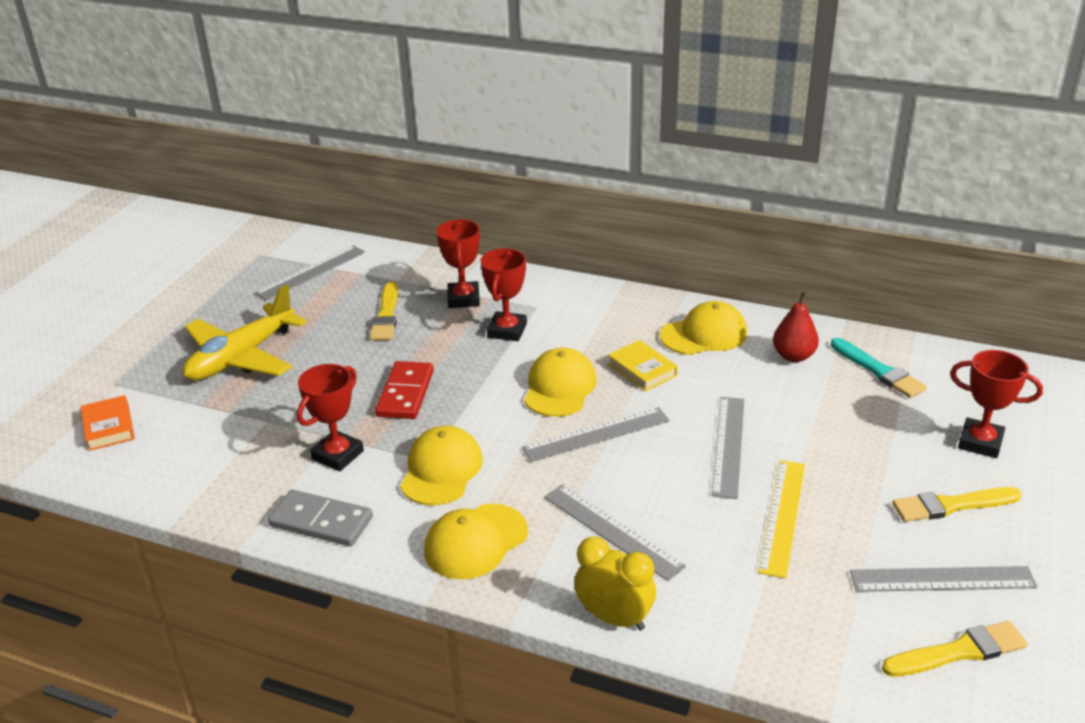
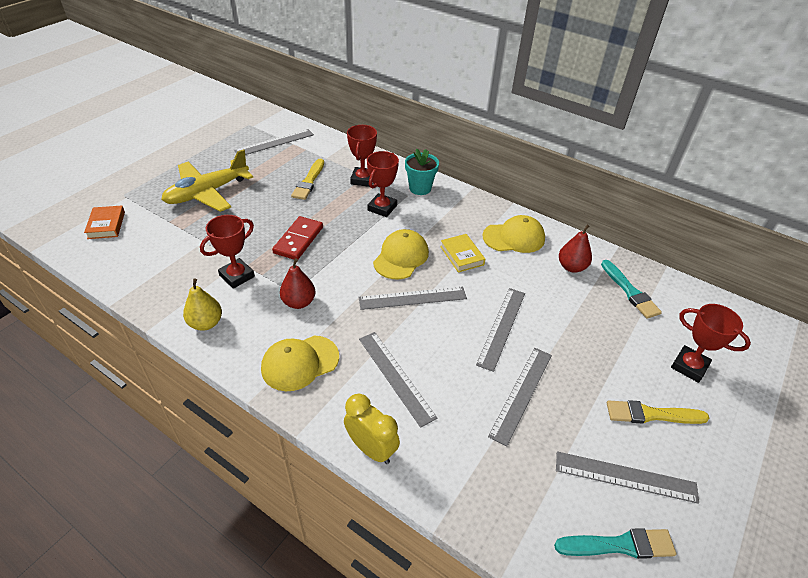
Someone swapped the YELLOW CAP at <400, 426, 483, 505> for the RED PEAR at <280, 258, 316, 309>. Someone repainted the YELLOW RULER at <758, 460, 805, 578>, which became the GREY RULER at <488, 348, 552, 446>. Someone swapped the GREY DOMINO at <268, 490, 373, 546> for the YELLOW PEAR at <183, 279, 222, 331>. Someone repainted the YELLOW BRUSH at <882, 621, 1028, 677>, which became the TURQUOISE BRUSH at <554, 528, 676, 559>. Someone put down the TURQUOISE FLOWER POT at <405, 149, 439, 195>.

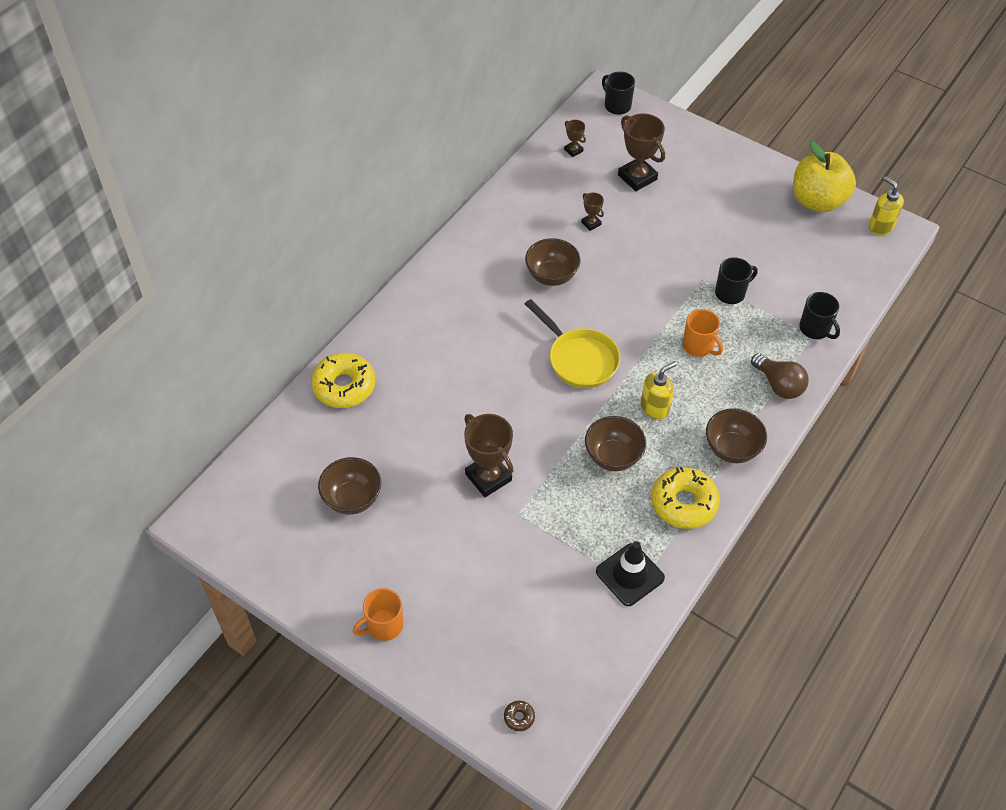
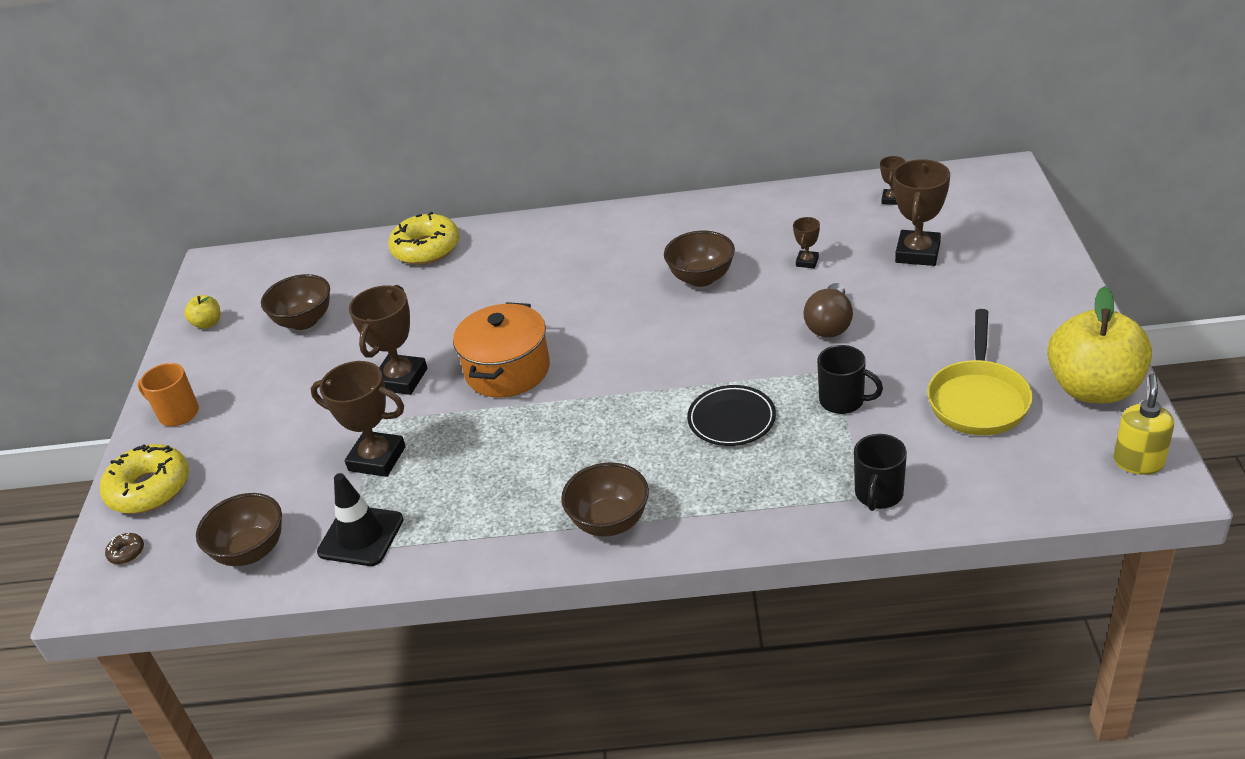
Someone took away the BLACK MUG at <602, 71, 635, 115>. Someone carried the YELLOW PAN from <525, 299, 620, 388> to <927, 309, 1033, 435>. Someone swapped the ORANGE MUG at <683, 309, 723, 357> for the BLACK PLATE at <687, 385, 776, 446>. Someone carried the BROWN LIGHT BULB from <751, 353, 809, 399> to <803, 283, 853, 338>. Someone took away the YELLOW SOAP DISPENSER at <641, 361, 677, 419>. Someone carried the BROWN BOWL from <585, 416, 646, 471> to <196, 493, 282, 566>. Someone carried the YELLOW DONUT from <651, 467, 720, 529> to <100, 444, 189, 514>. Someone put down the YELLOW APPLE at <184, 295, 220, 329>. Someone put down the ORANGE POT at <453, 302, 550, 397>. Someone put down the BROWN TROPHY at <310, 361, 406, 477>.

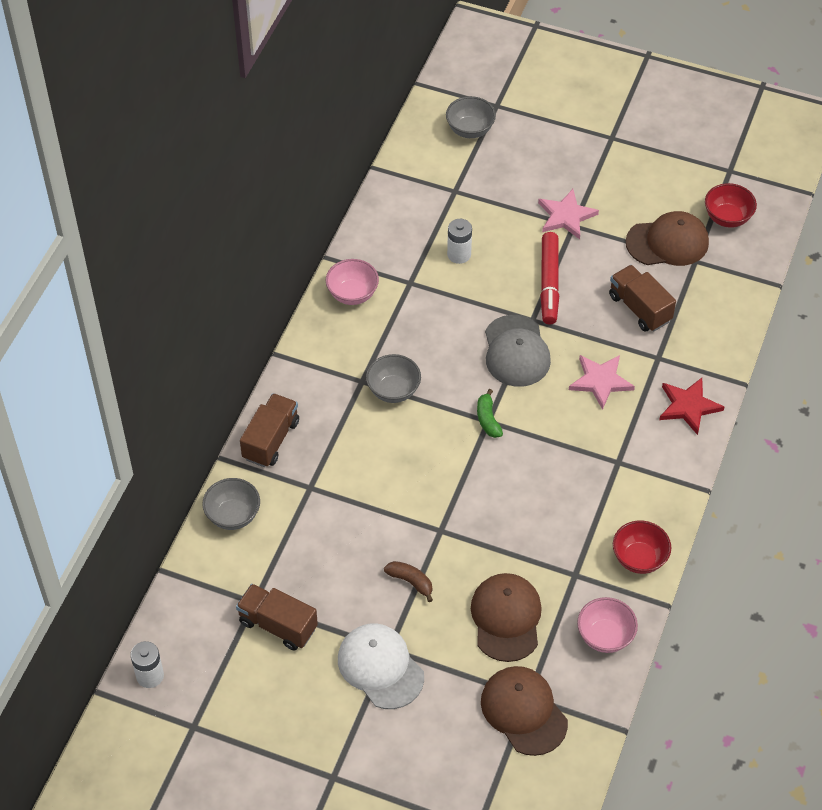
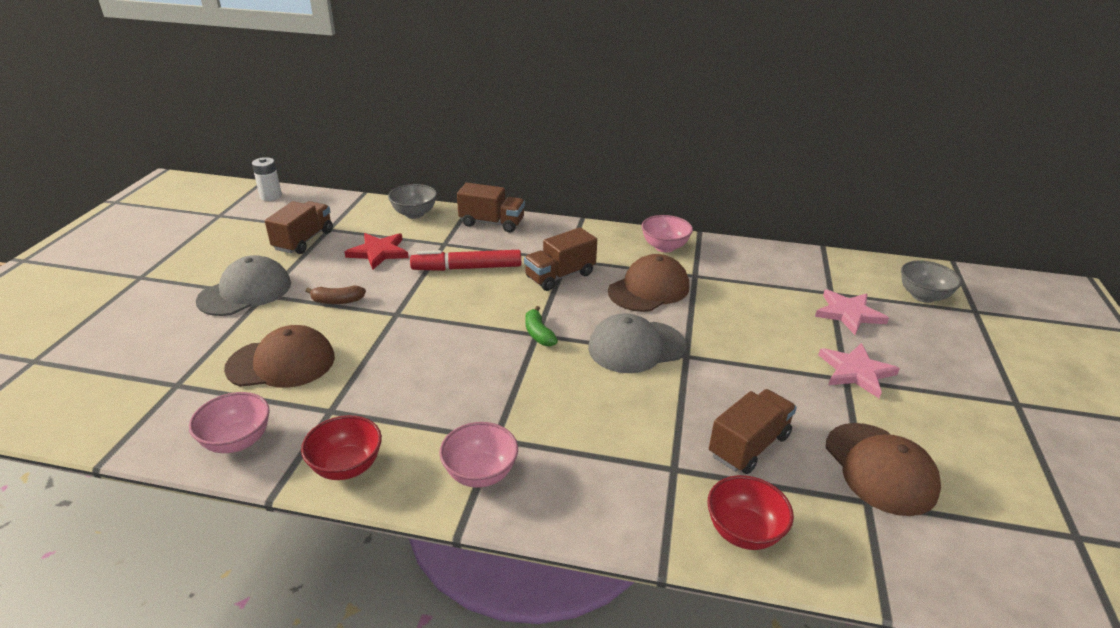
Someone carried the RED BOWL from <705, 183, 757, 228> to <707, 475, 794, 550>. Someone took away the WHITE BATTERY at <447, 219, 472, 264>. Someone carried the RED MARKER from <540, 232, 559, 325> to <410, 250, 521, 271>. Someone swapped the GREY BOWL at <366, 354, 421, 403> for the BROWN TRUCK at <524, 227, 597, 291>. Someone carried the PINK STAR from <569, 355, 635, 410> to <815, 289, 889, 335>. Someone carried the RED STAR from <659, 378, 724, 435> to <345, 233, 409, 270>. Someone rotated the GREEN BANANA at <477, 389, 503, 438> by 90 degrees counterclockwise. Someone rotated the BROWN BANANA at <384, 561, 433, 602> by 60 degrees clockwise. Someone repainted the WHITE CAP at <338, 624, 424, 709>, which became the GREY CAP at <196, 255, 291, 316>. Someone carried the BROWN CAP from <481, 666, 568, 756> to <608, 254, 689, 312>. Someone put down the PINK BOWL at <439, 422, 518, 488>.

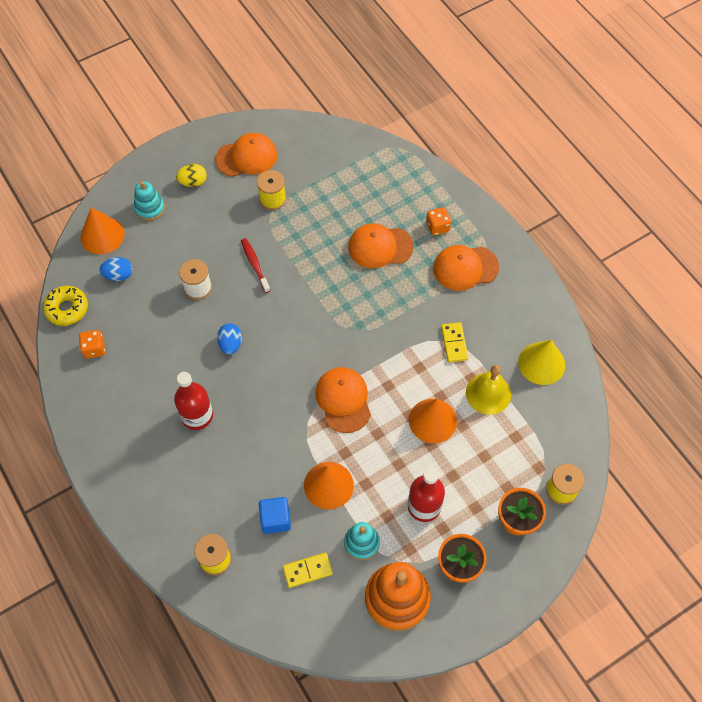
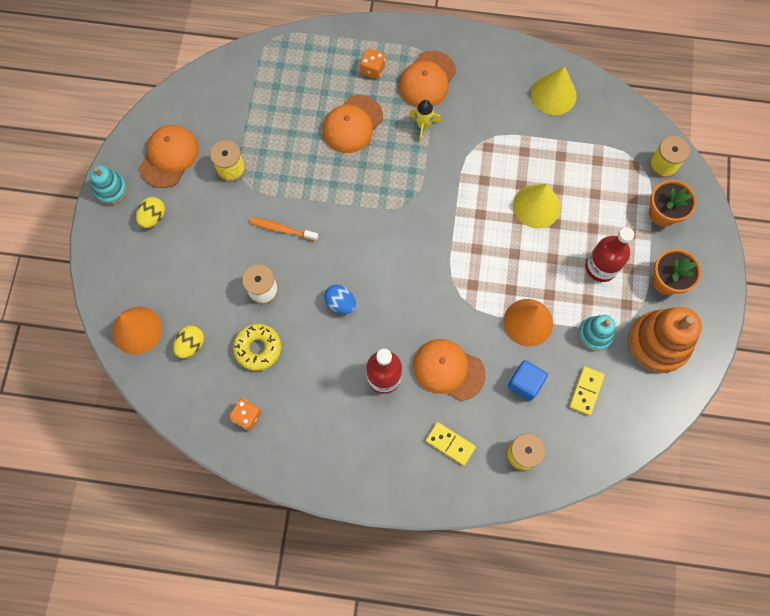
Someone carried the TURQUOISE STACKING TOY from <134, 181, 165, 221> to <90, 165, 128, 205>. Someone repainted the RED TOOTHBRUSH at <241, 238, 271, 293>, which became the ORANGE TOOTHBRUSH at <249, 217, 319, 241>. Someone repainted the BLUE EGG at <99, 257, 132, 281>, which became the YELLOW EGG at <173, 325, 204, 358>. Someone carried the YELLOW DONUT from <43, 286, 88, 326> to <233, 323, 281, 371>. Someone carried the YELLOW DOMINO from <441, 322, 468, 362> to <426, 422, 476, 466>. Someone took away the YELLOW BELL at <466, 365, 511, 415>. Someone carried the ORANGE CAP from <315, 367, 371, 433> to <413, 339, 486, 401>. Someone repainted the ORANGE CONE at <409, 399, 457, 443>, which became the YELLOW CONE at <513, 184, 561, 228>. Someone put down the YELLOW ROCKET at <409, 100, 441, 143>.

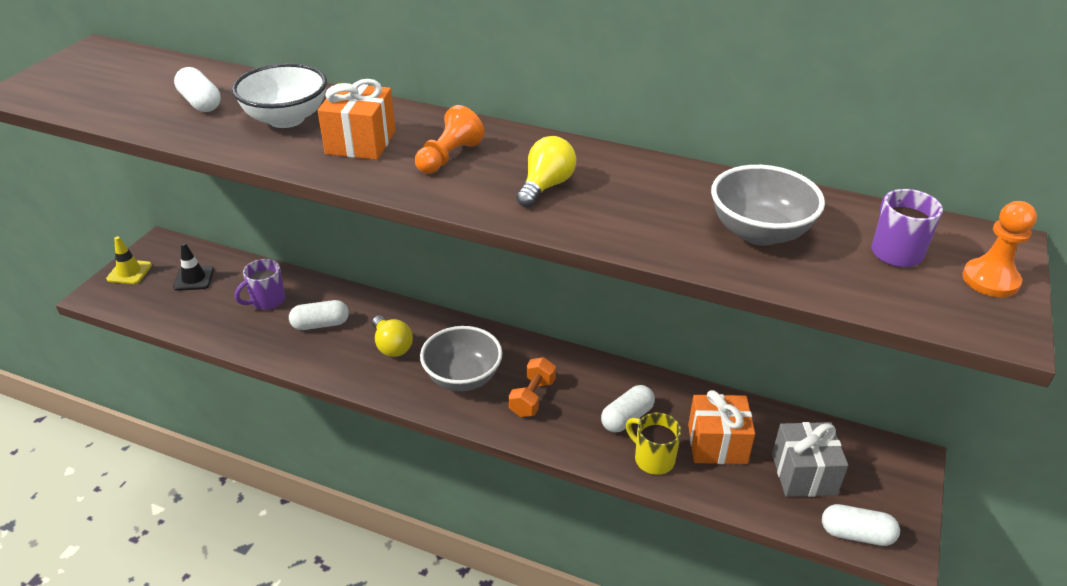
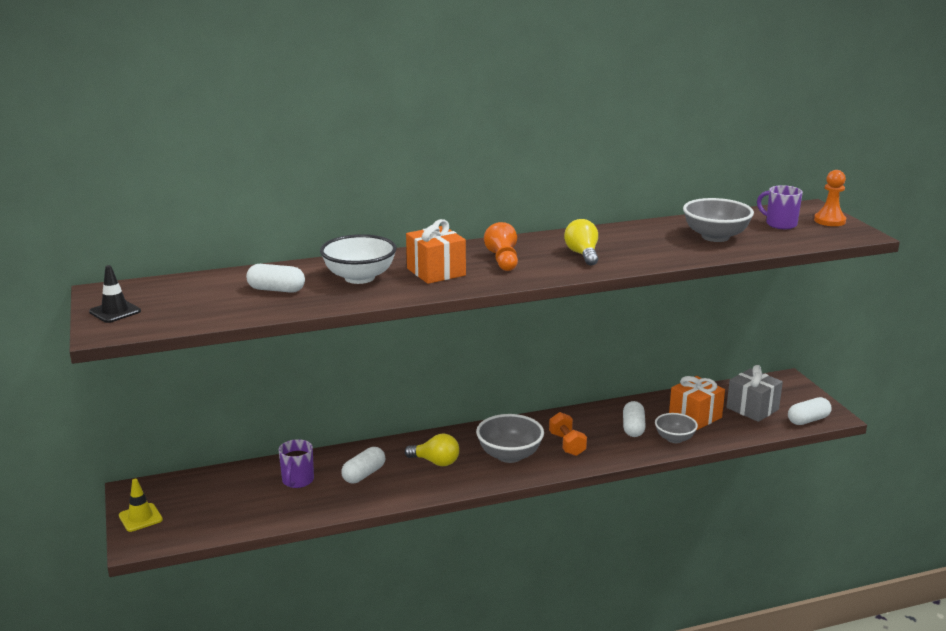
Someone carried the BLACK TRAFFIC CONE from <173, 243, 214, 291> to <89, 265, 141, 323>. Someone swapped the YELLOW MUG at <626, 413, 681, 475> for the GREY BOWL at <655, 413, 698, 443>.

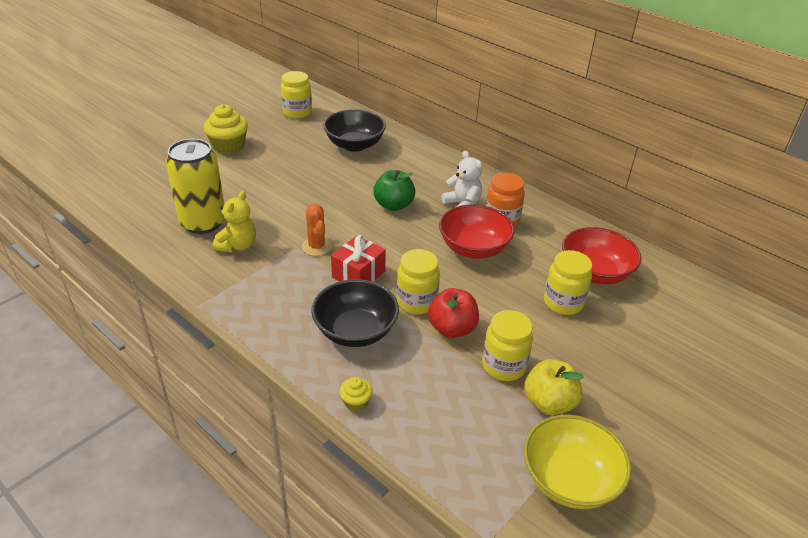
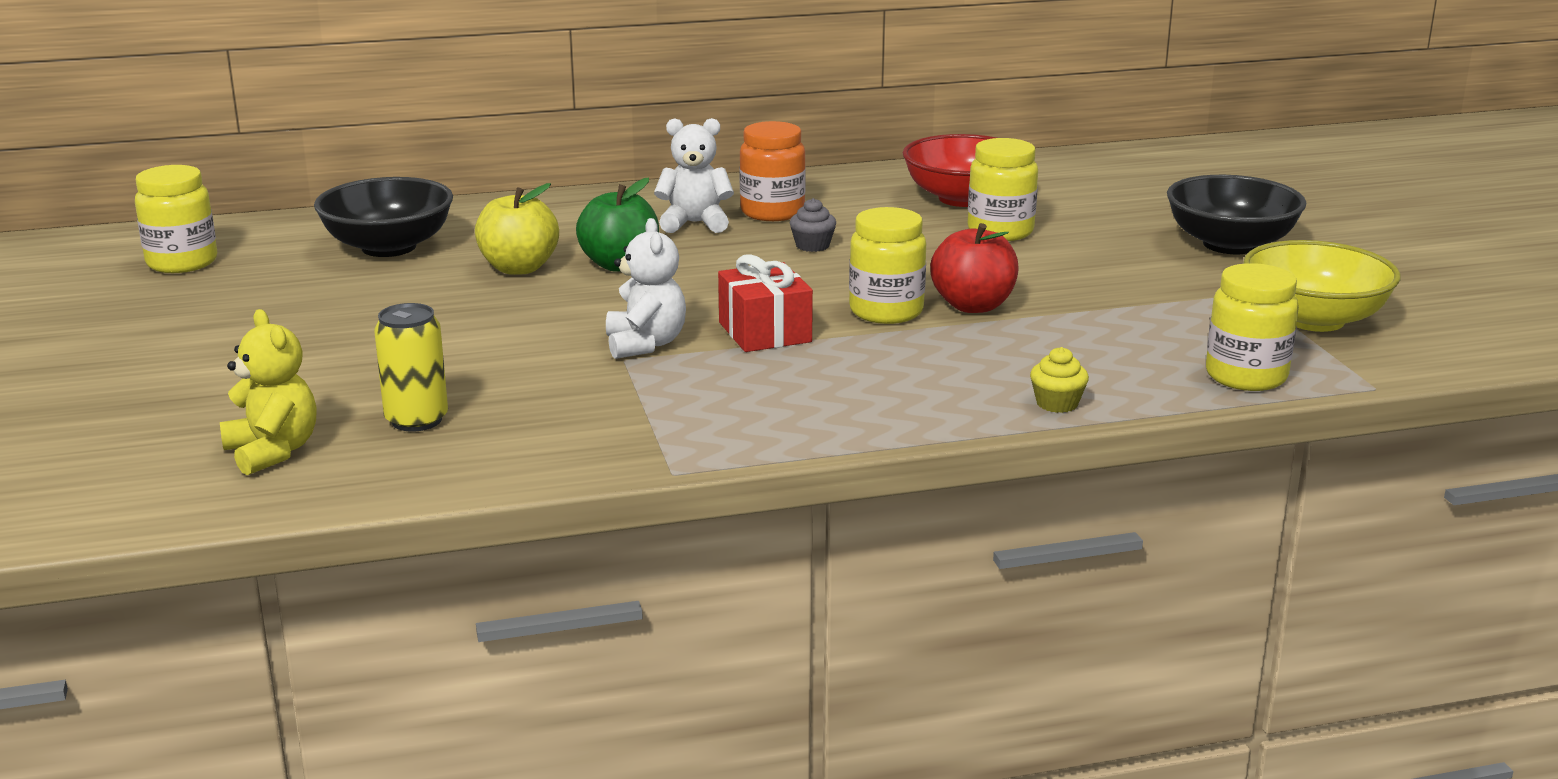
Someone took away the YELLOW CUPCAKE at <204, 104, 248, 154>. Someone scaled the YELLOW CAN at <166, 139, 225, 234> by 0.58. Someone carried the YELLOW TEDDY BEAR from <213, 191, 256, 253> to <220, 309, 316, 475>. Someone swapped the ORANGE CACTUS at <302, 204, 332, 256> for the WHITE TEDDY BEAR at <606, 218, 686, 359>. Someone swapped the RED BOWL at <439, 205, 515, 259> for the GREY CUPCAKE at <790, 198, 836, 252>. Someone carried the BLACK BOWL from <311, 279, 399, 347> to <1167, 175, 1306, 254>. Someone carried the YELLOW JAR from <482, 310, 533, 381> to <1206, 263, 1299, 391>. Someone carried the YELLOW APPLE from <524, 359, 584, 415> to <475, 183, 559, 275>.

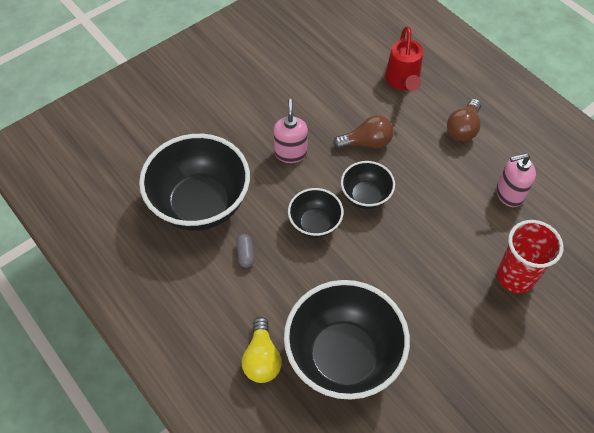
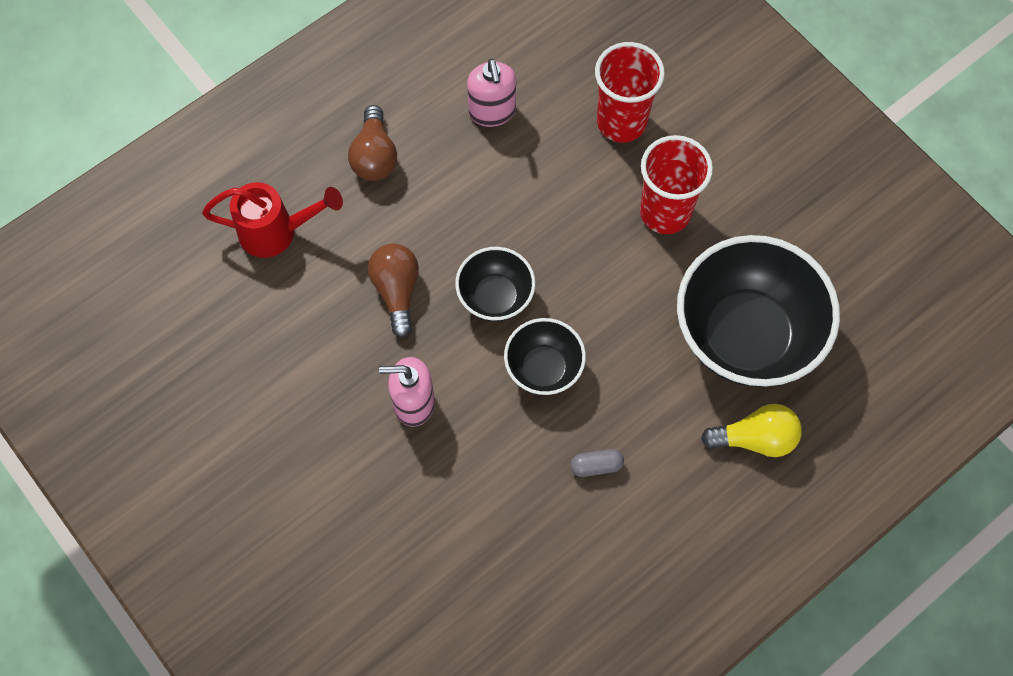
Someone rotated the BROWN LIGHT BULB at <447, 99, 481, 141> by 60 degrees clockwise. Someone took away the BLACK BOWL at <139, 134, 250, 231>. Someone put down the RED CUP at <640, 135, 713, 234>.

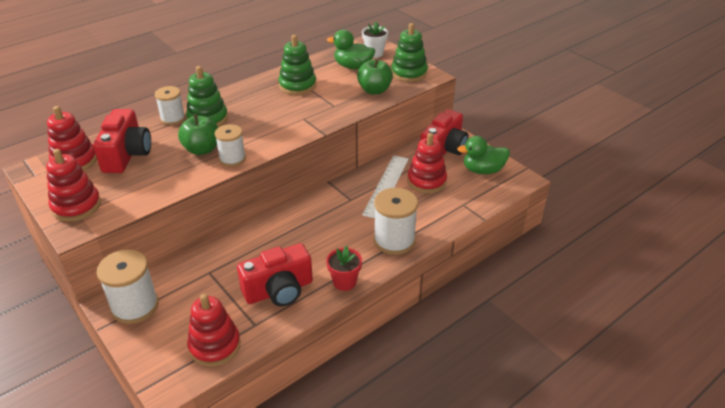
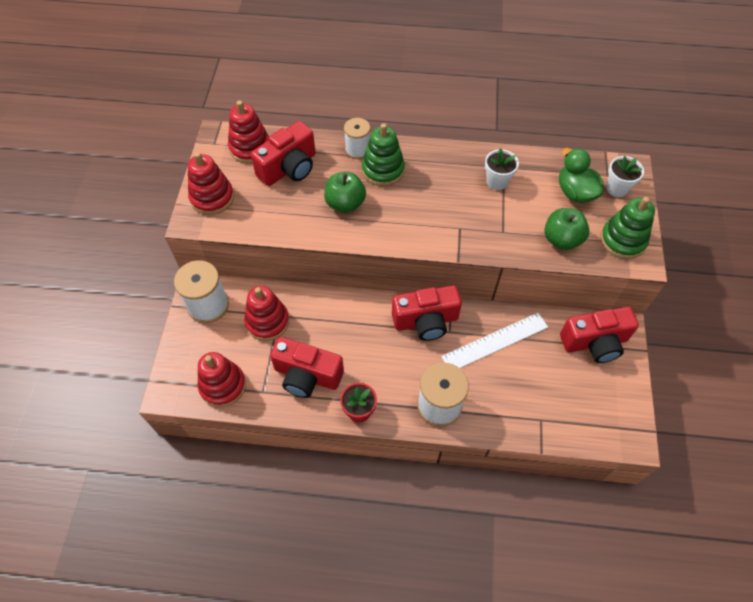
Someone swapped the GREEN STACKING TOY at <279, 35, 316, 95> for the WHITE FLOWER POT at <485, 148, 519, 190>. Someone took away the WHITE SPOOL at <215, 124, 246, 167>. Someone carried the RED STACKING TOY from <407, 133, 447, 193> to <244, 286, 289, 341>. Someone took away the GREEN DUCK at <457, 136, 510, 174>. Someone put down the RED CAMERA at <392, 285, 462, 341>.

